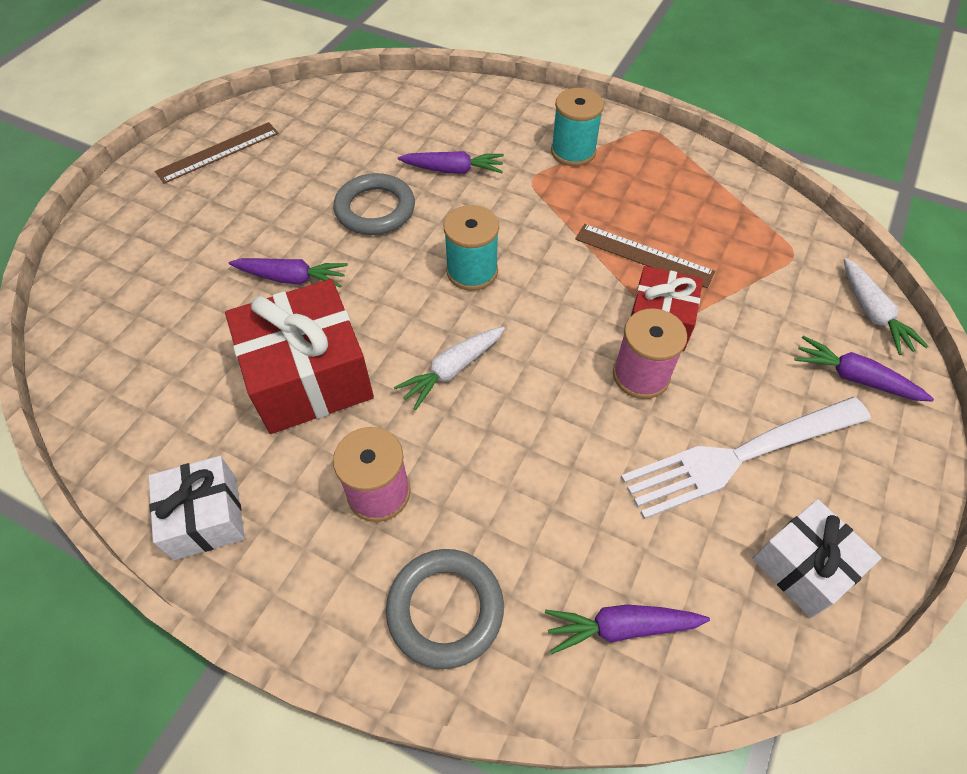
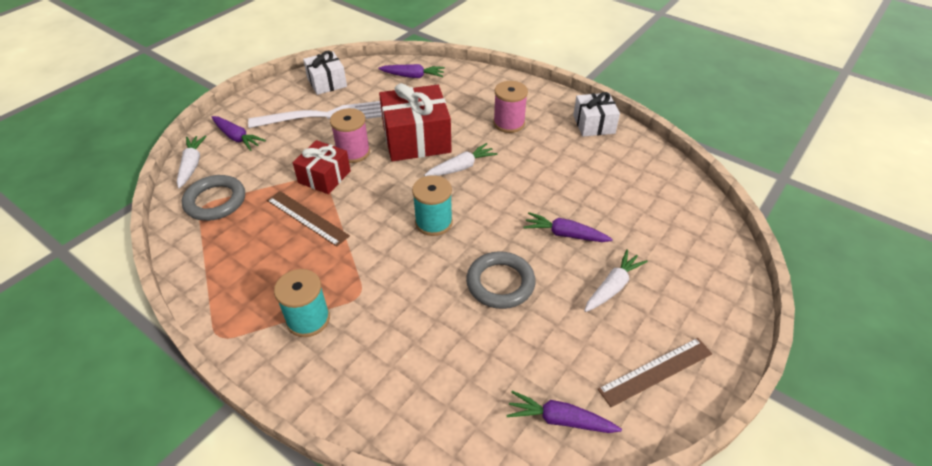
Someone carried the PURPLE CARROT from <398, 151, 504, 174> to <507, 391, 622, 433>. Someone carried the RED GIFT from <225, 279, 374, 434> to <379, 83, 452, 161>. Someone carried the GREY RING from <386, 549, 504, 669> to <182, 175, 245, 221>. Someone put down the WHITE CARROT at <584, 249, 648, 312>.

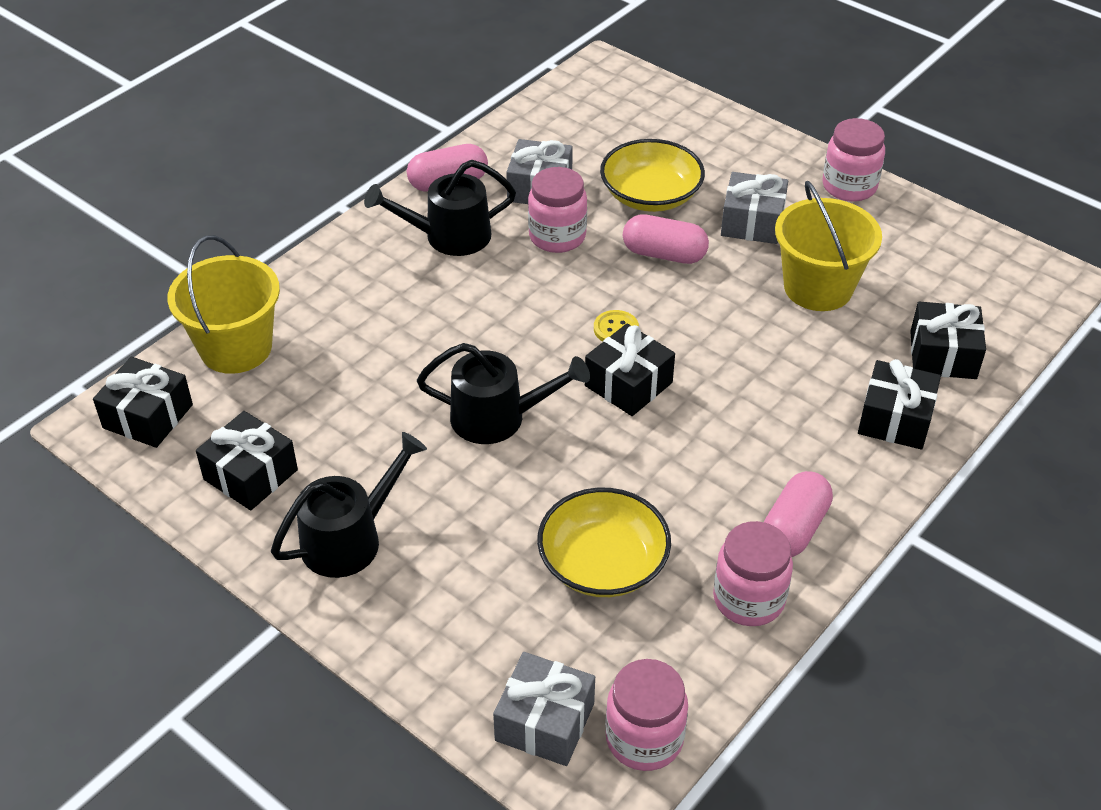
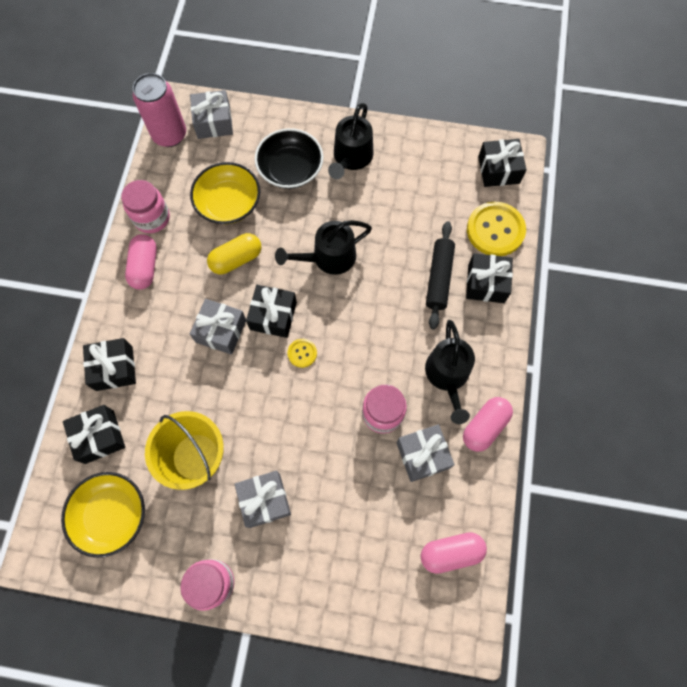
Someone carried the YELLOW BOWL from <600, 139, 705, 212> to <61, 472, 145, 558>. Someone rotated the BLACK WATERING CAN at <364, 160, 516, 256> by 135 degrees clockwise. Someone carried the PINK CAPSULE from <623, 214, 709, 264> to <421, 532, 487, 574>. Someone swapped the YELLOW BUCKET at <167, 235, 280, 374> for the YELLOW BUTTON at <467, 202, 526, 256>. Someone carried the BLACK GIFT from <196, 411, 298, 510> to <466, 253, 513, 303>. Someone swapped the PINK JAR at <605, 659, 688, 771> for the PINK CAN at <133, 73, 186, 147>. Someone put down the BLACK BOWL at <255, 128, 323, 189>. Someone put down the BLACK ROLLING PIN at <426, 221, 455, 330>. Someone put down the YELLOW CAPSULE at <207, 233, 261, 274>. Someone put down the GREY GIFT at <190, 299, 246, 355>.

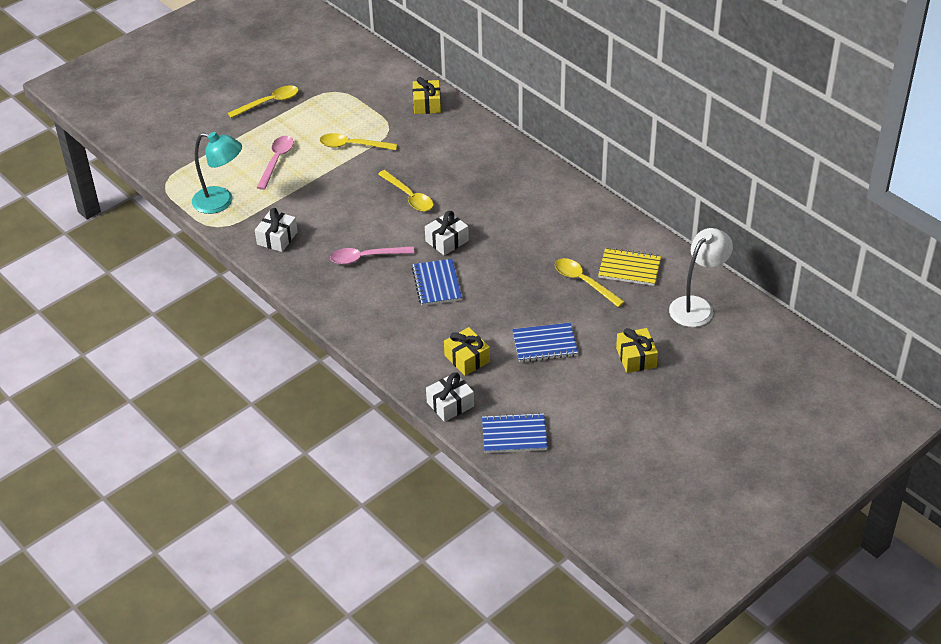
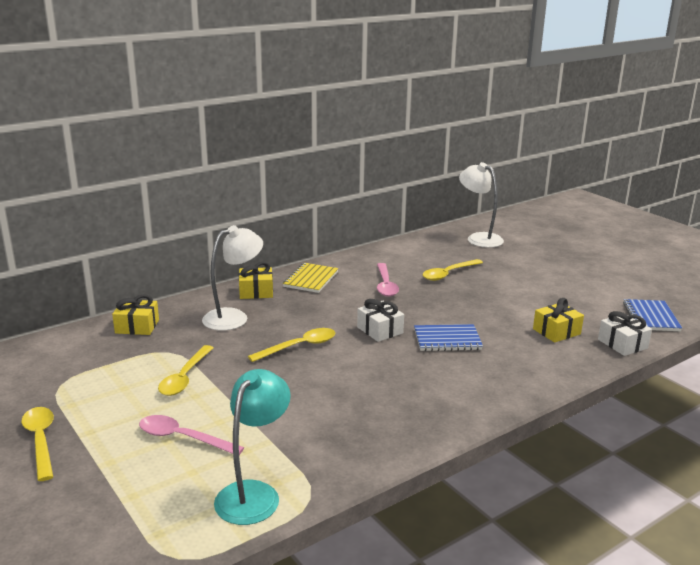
Someone took away the WHITE GIFT at <255, 208, 298, 252>. Someone carried the PINK SPOON from <330, 246, 414, 264> to <377, 263, 399, 297>. Someone carried the YELLOW NOTEBOOK from <598, 247, 661, 286> to <283, 263, 339, 293>. Someone took away the BLUE NOTEBOOK at <512, 323, 578, 362>. Someone carried the YELLOW GIFT from <616, 328, 658, 373> to <239, 262, 273, 299>. Someone put down the WHITE LAMP at <202, 225, 263, 331>.

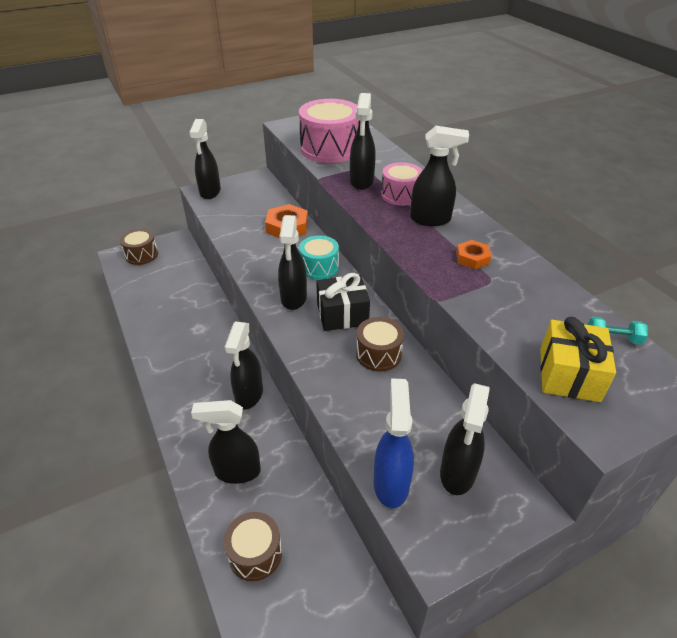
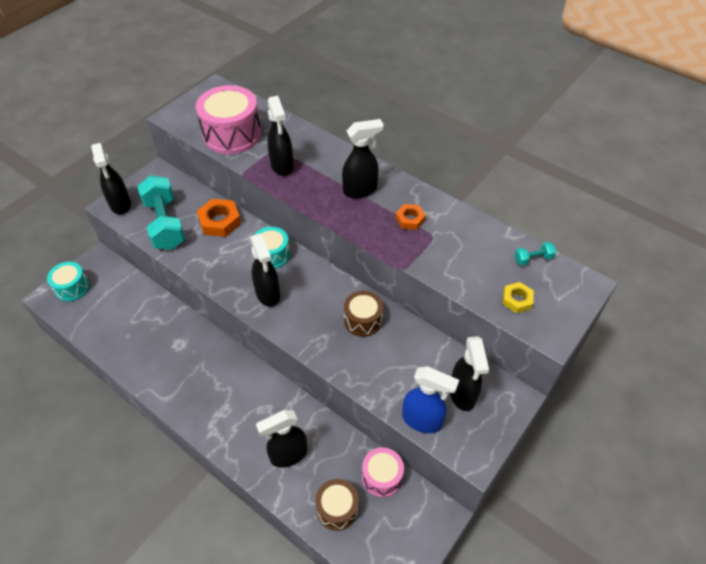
Someone carried the PINK DRUM from <381, 162, 423, 206> to <362, 447, 404, 497>. Someone repainted the BROWN DRUM at <120, 229, 158, 265>, which became the TURQUOISE DRUM at <47, 262, 90, 301>. Someone took away the BLACK GIFT at <316, 273, 370, 331>. Someone swapped the YELLOW GIFT at <540, 317, 616, 402> for the YELLOW NUT at <502, 282, 534, 313>. Someone took away the BLACK SPRAY BOTTLE at <225, 321, 263, 409>. Someone rotated the BLUE SPRAY BOTTLE at <374, 378, 414, 508> by 135 degrees clockwise. Someone put down the TURQUOISE DUMBBELL at <137, 175, 185, 250>.

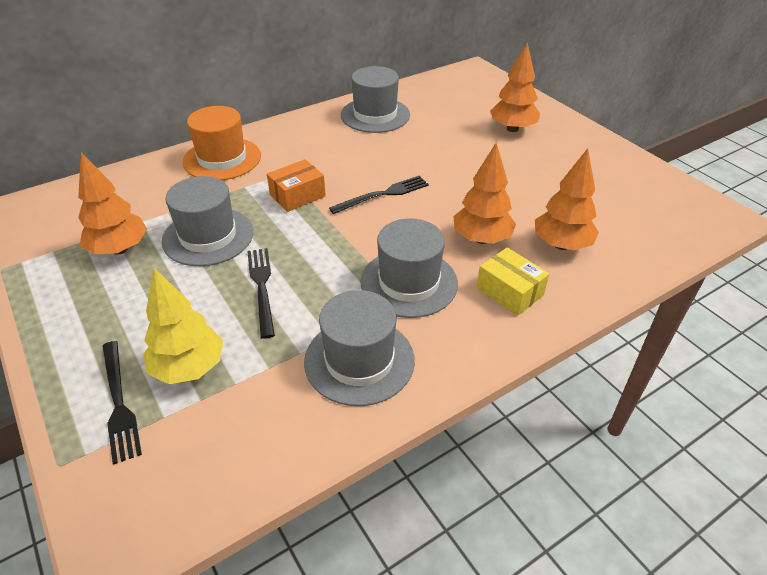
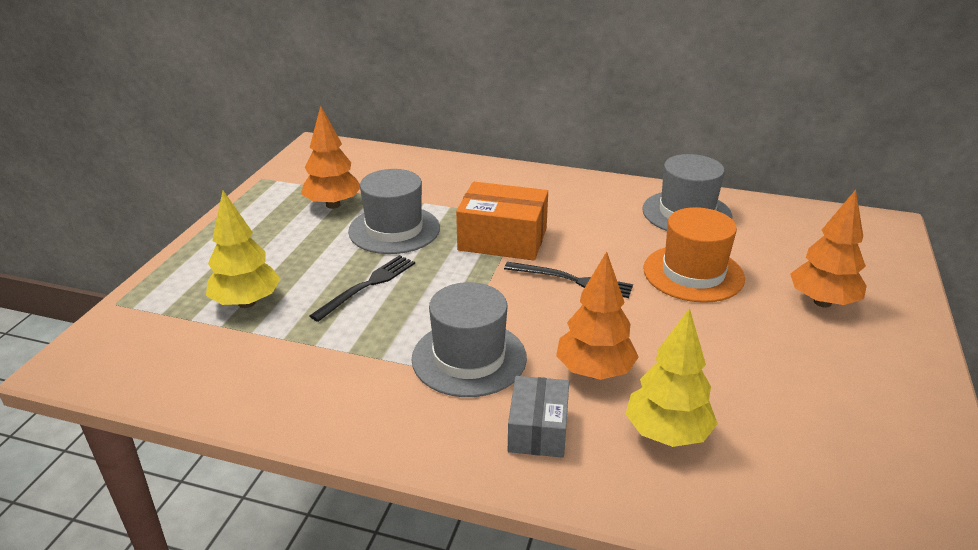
Someone carried the ORANGE HAT from <183, 106, 261, 180> to <644, 207, 745, 303>. Someone repainted the ORANGE TREE at <535, 148, 599, 250>, which became the YELLOW TREE at <626, 308, 718, 447>. Someone scaled the ORANGE BOX at <267, 159, 326, 212> by 1.57. Someone repainted the YELLOW BOX at <477, 248, 549, 316>, which became the GREY BOX at <508, 376, 569, 458>. Someone took away the GREY HAT at <304, 290, 415, 406>. Someone took away the BLACK FORK at <102, 341, 142, 465>.

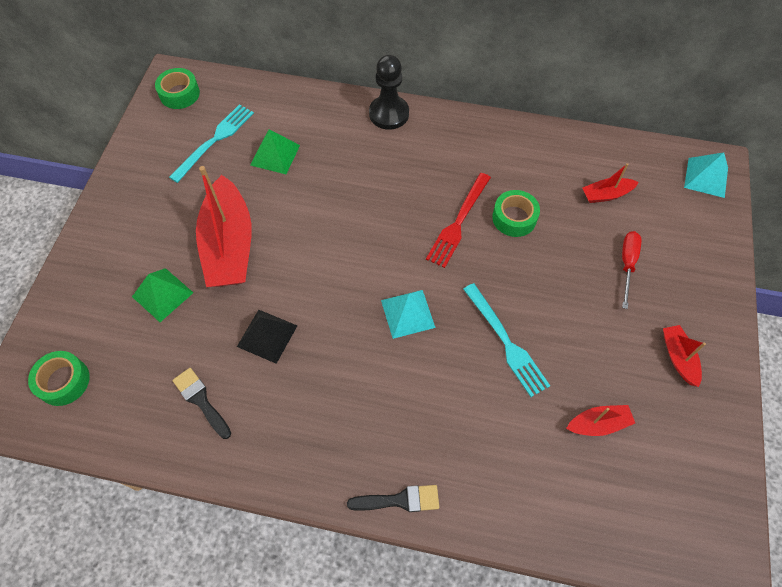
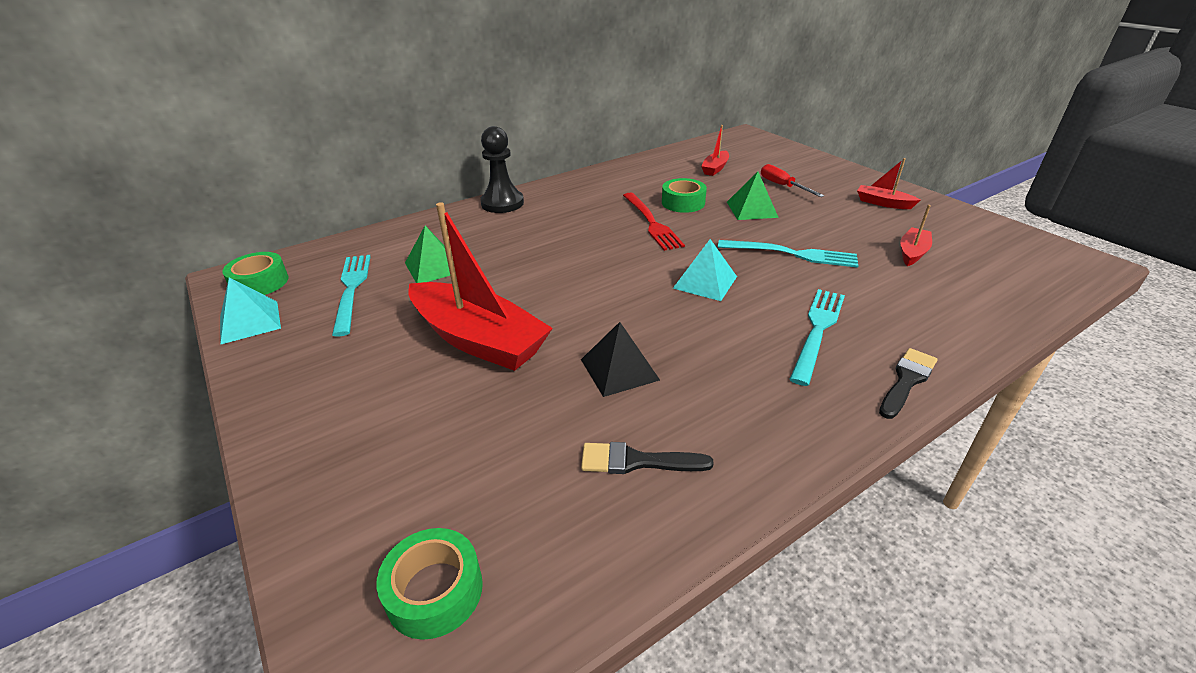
Someone carried the TURQUOISE PYRAMID from <684, 152, 728, 198> to <220, 277, 281, 345>. Someone carried the GREEN PYRAMID from <132, 268, 193, 322> to <727, 171, 779, 220>. Someone put down the TURQUOISE FORK at <789, 289, 845, 386>.

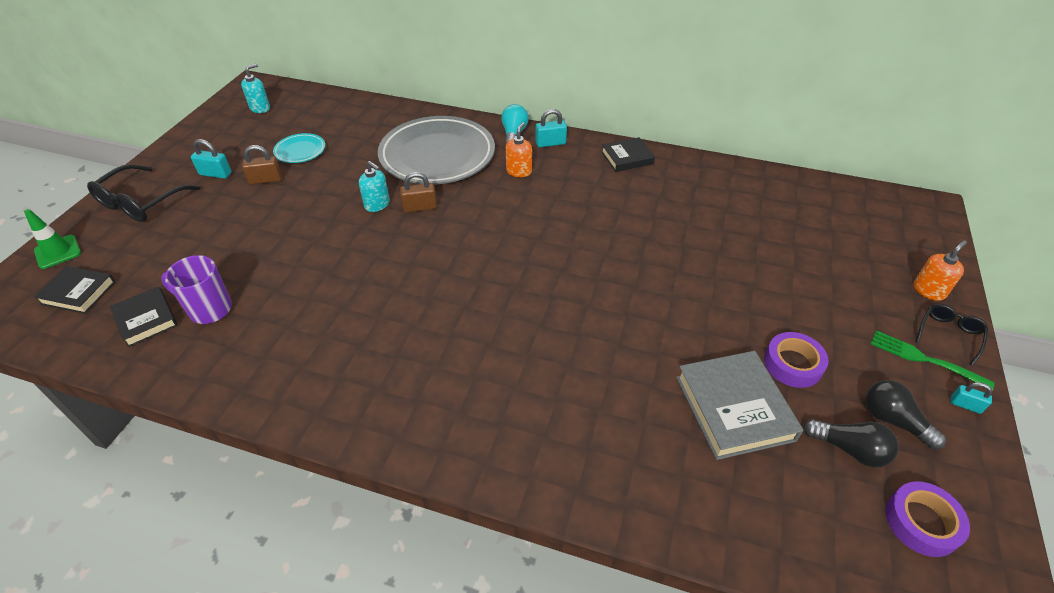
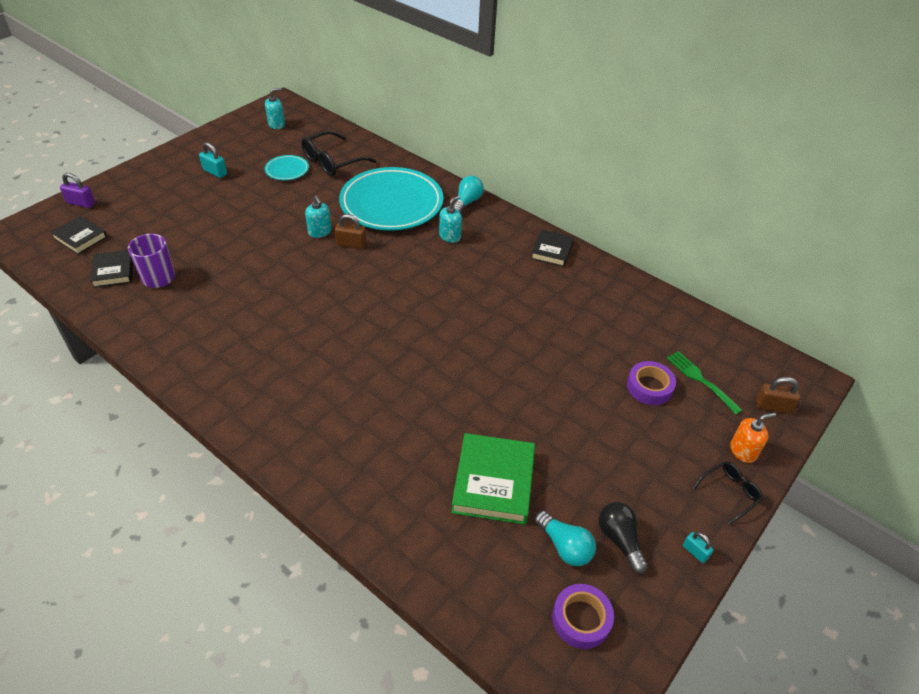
Someone took away the TURQUOISE PADLOCK at <535, 109, 567, 147>. Someone repainted the GREY PLATE at <378, 116, 495, 184>, which became the TURQUOISE PLATE at <339, 167, 443, 231>. Someone repainted the ORANGE SOAP DISPENSER at <506, 123, 532, 177>, which became the TURQUOISE SOAP DISPENSER at <439, 195, 462, 243>. Someone rotated the BLACK BOOK at <601, 137, 655, 172> by 75 degrees counterclockwise. Someone carried the BROWN PADLOCK from <242, 145, 282, 185> to <756, 377, 801, 414>. Someone carried the BLACK GLASSES from <87, 164, 200, 222> to <301, 131, 377, 176>. Someone swapped the GREEN TRAFFIC CONE at <24, 209, 81, 269> for the PURPLE PADLOCK at <60, 173, 95, 208>. Someone carried the GREEN FORK from <871, 330, 995, 390> to <667, 351, 742, 414>. Someone carried the PURPLE TAPE from <764, 332, 829, 388> to <627, 361, 676, 405>. Someone repainted the GREY BOOK at <676, 351, 804, 460>, which became the GREEN BOOK at <451, 433, 535, 525>. Someone repainted the BLACK LIGHT BULB at <803, 419, 899, 467>, which became the TURQUOISE LIGHT BULB at <535, 511, 596, 566>.

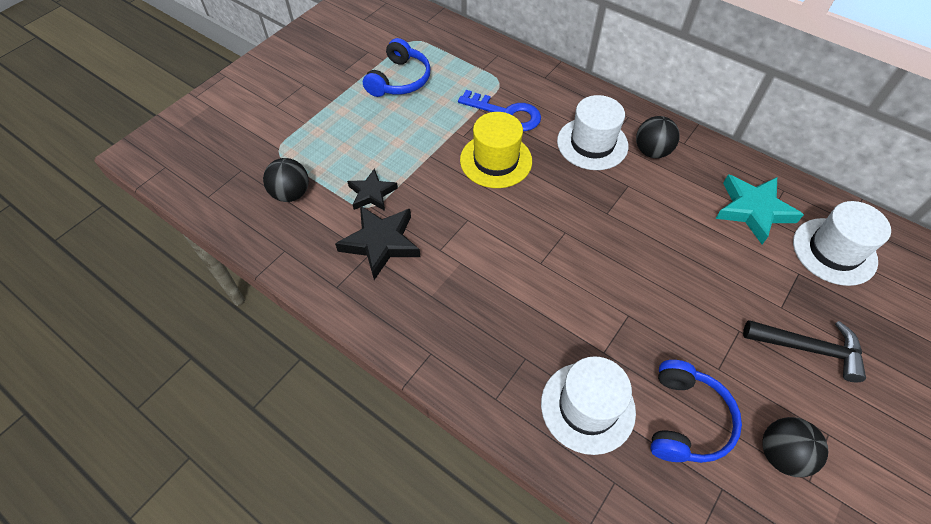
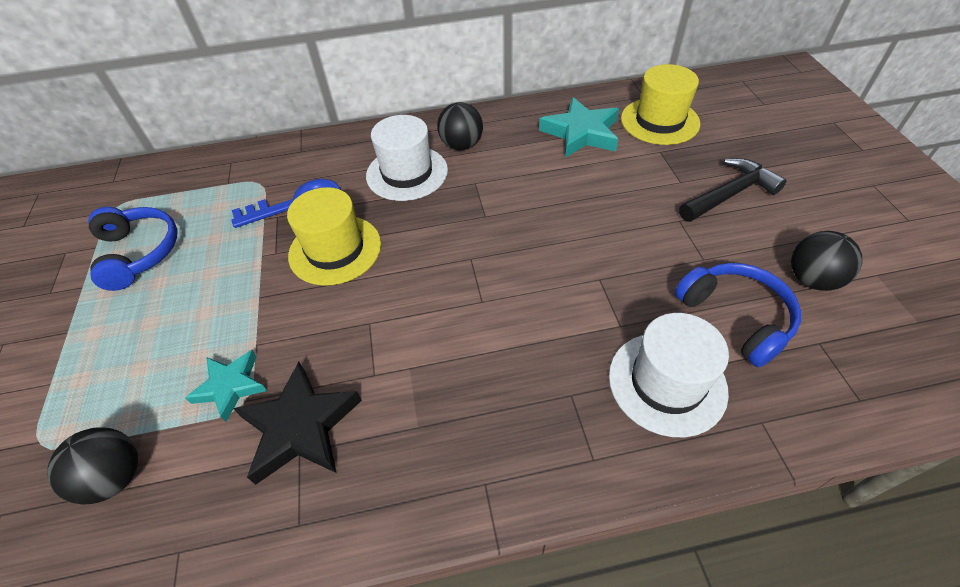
Someone repainted the BLACK STAR at <347, 168, 398, 211>, which became the TURQUOISE STAR at <185, 350, 267, 422>. Someone repainted the WHITE HAT at <793, 201, 891, 286>, which became the YELLOW HAT at <621, 64, 700, 145>.

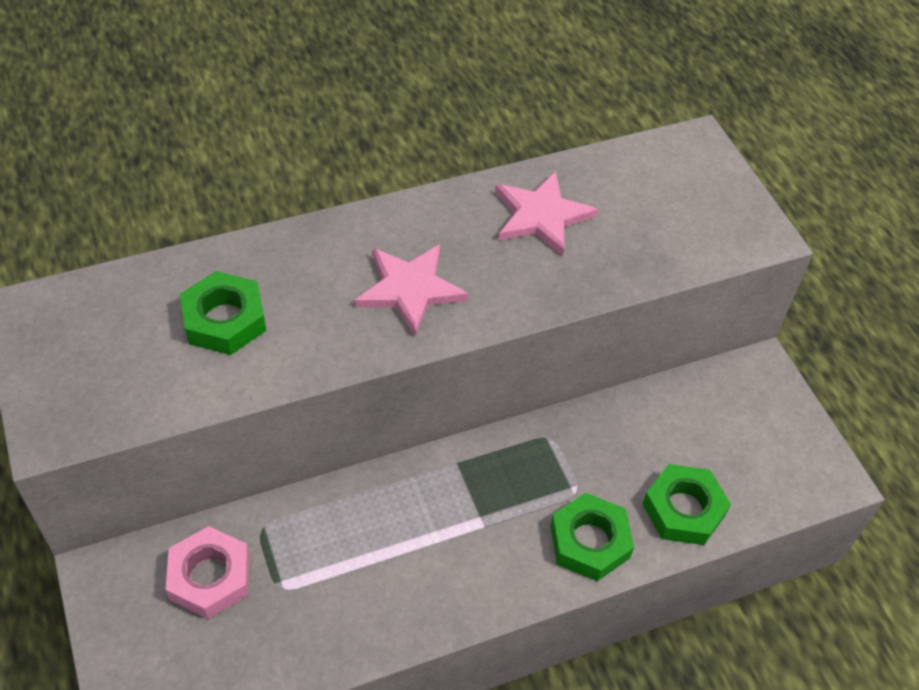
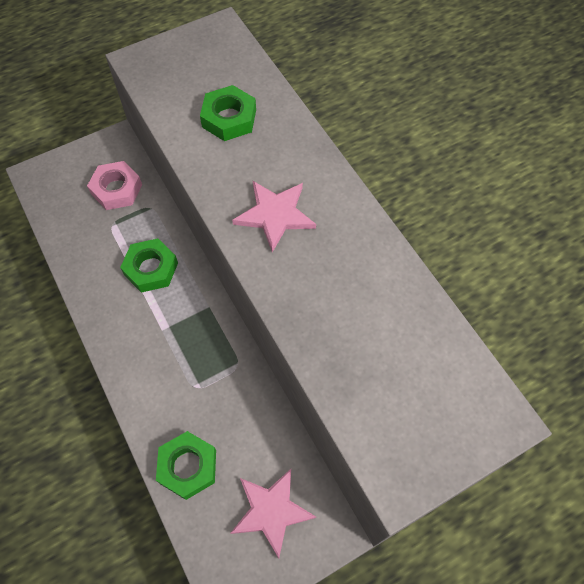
Someone carried the PINK STAR from <495, 171, 598, 256> to <231, 469, 316, 558>. Someone carried the GREEN NUT from <550, 493, 634, 581> to <120, 238, 178, 293>.

